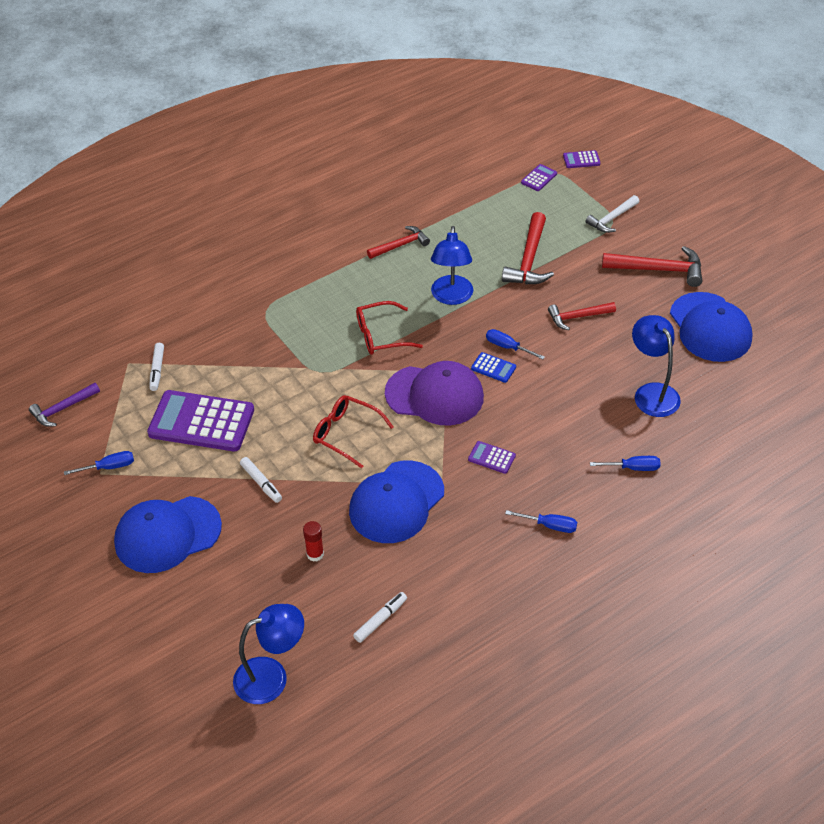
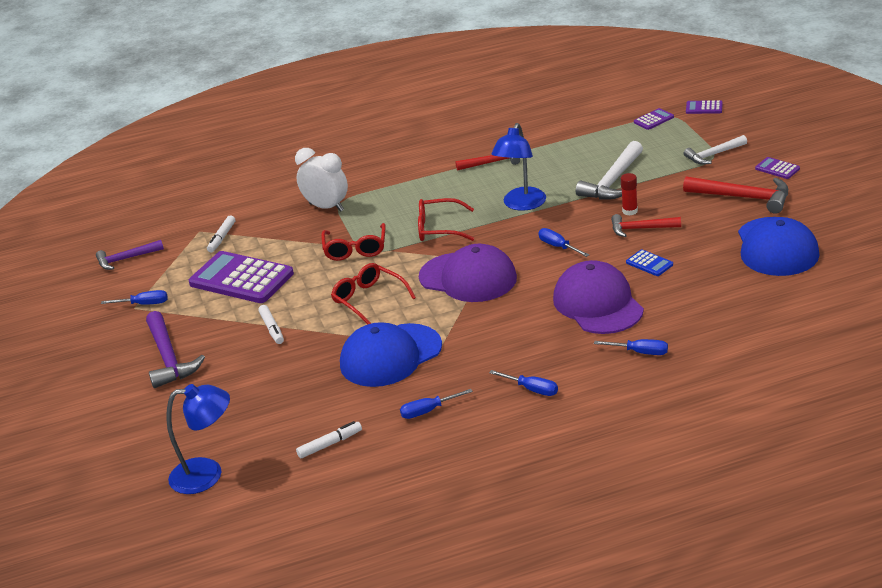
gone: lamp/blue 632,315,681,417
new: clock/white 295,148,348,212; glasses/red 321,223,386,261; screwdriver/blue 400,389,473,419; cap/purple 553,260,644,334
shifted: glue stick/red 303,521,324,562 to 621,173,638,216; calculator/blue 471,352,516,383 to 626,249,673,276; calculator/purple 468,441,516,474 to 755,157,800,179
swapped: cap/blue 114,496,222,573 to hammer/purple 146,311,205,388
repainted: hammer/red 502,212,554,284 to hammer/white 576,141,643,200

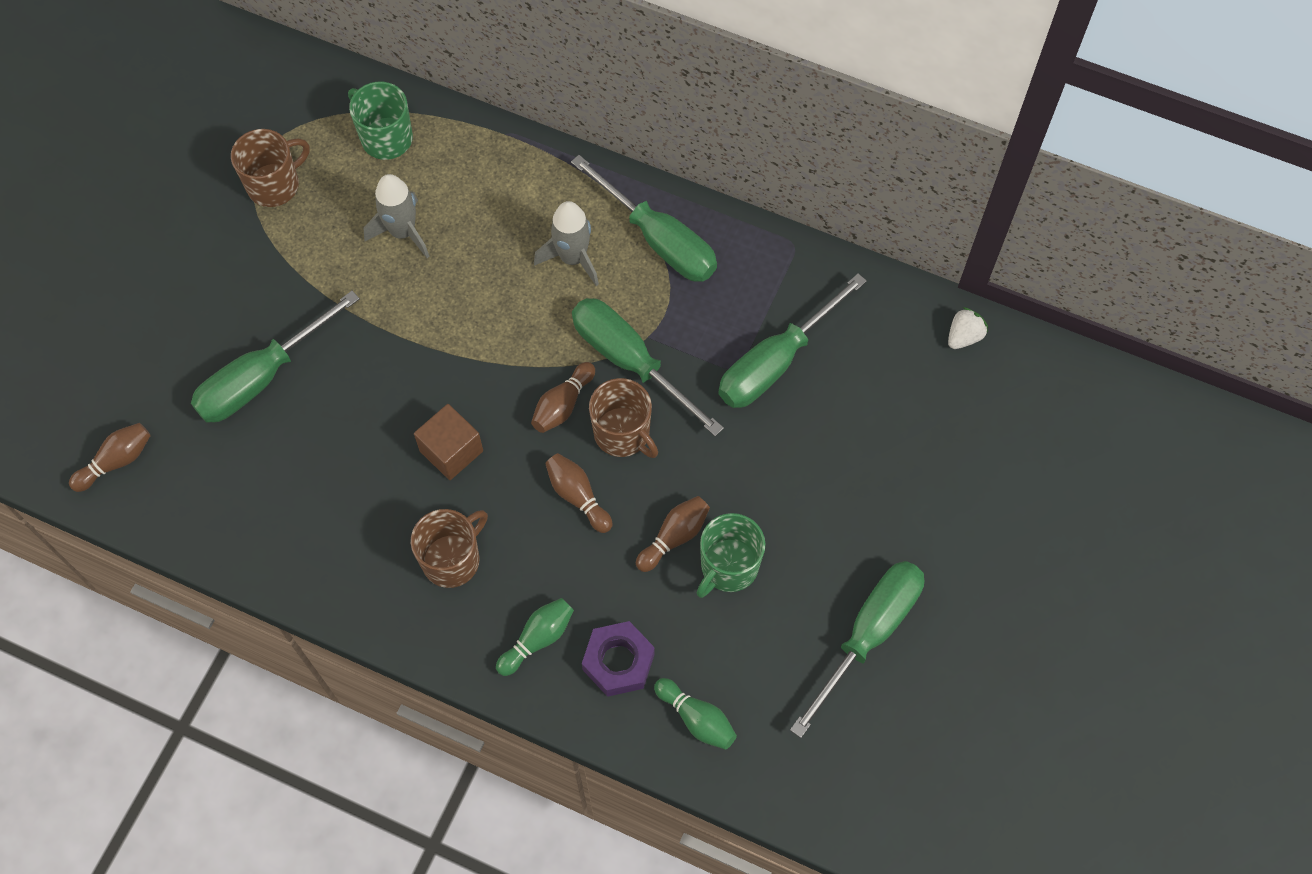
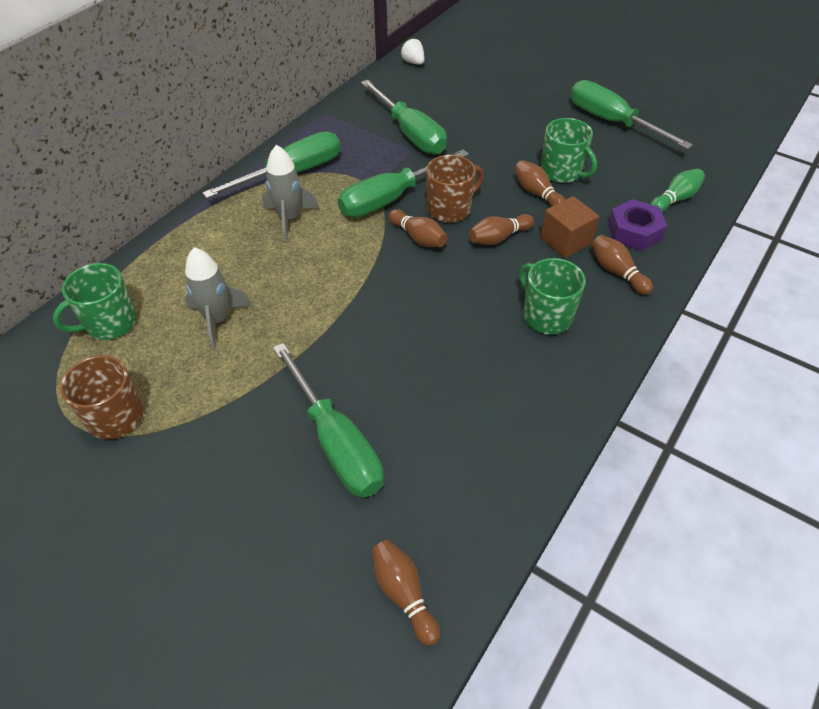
shifted: cube/brown 414,404,483,480 to 540,196,599,258
repainted: mug/brown 411,509,488,588 to mug/green 519,258,586,335; bowling pin/green 496,598,574,676 to bowling pin/brown 592,235,653,295

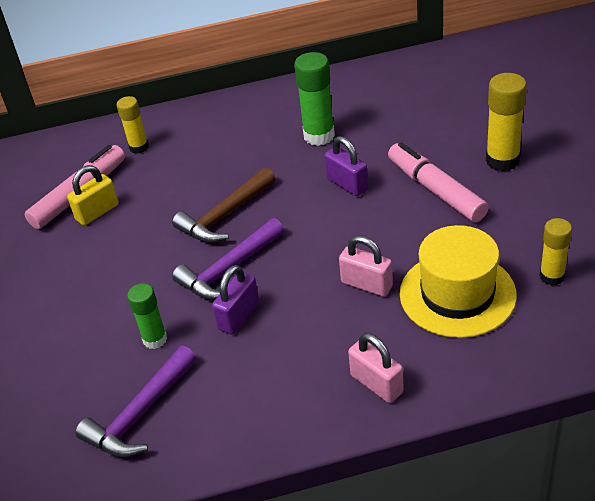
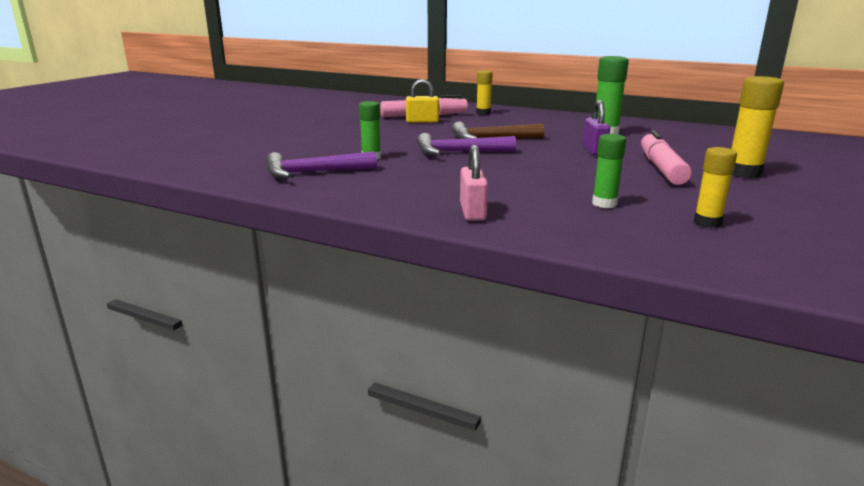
gone: padlock/purple 212,265,259,335; padlock/pink 339,236,393,297
swapped: hat/yellow 400,225,517,338 to glue stick/green 592,134,626,208

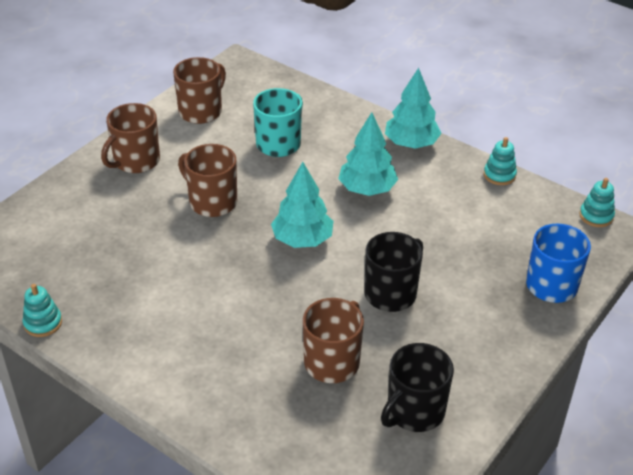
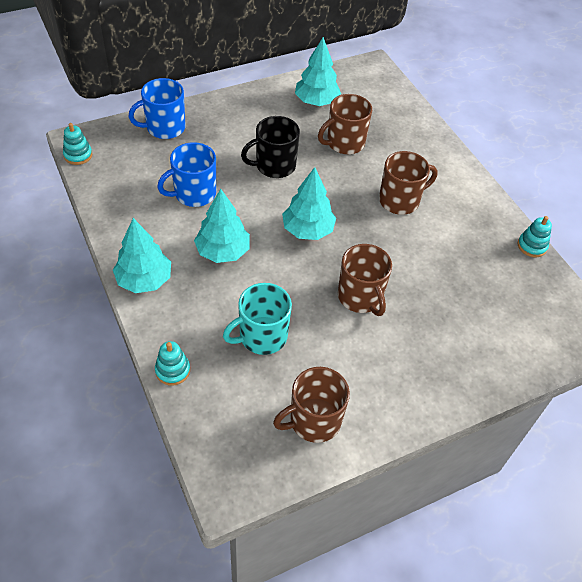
new: mug/blue 157,142,216,207
shifted: stacking toy/turquoise 484,137,517,185 to 155,341,190,386; mug/brown 101,103,160,173 to 379,151,438,215
swapped: mug/black 381,343,454,432 to tree/turquoise 295,37,341,106

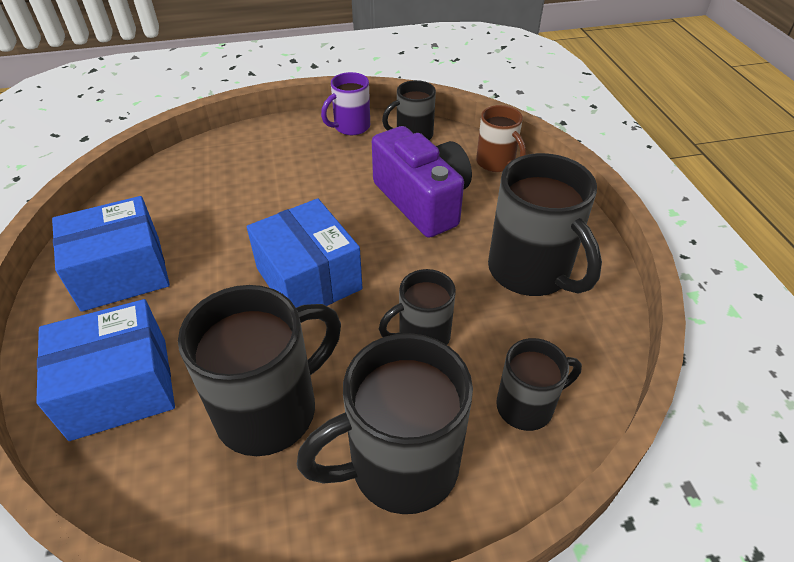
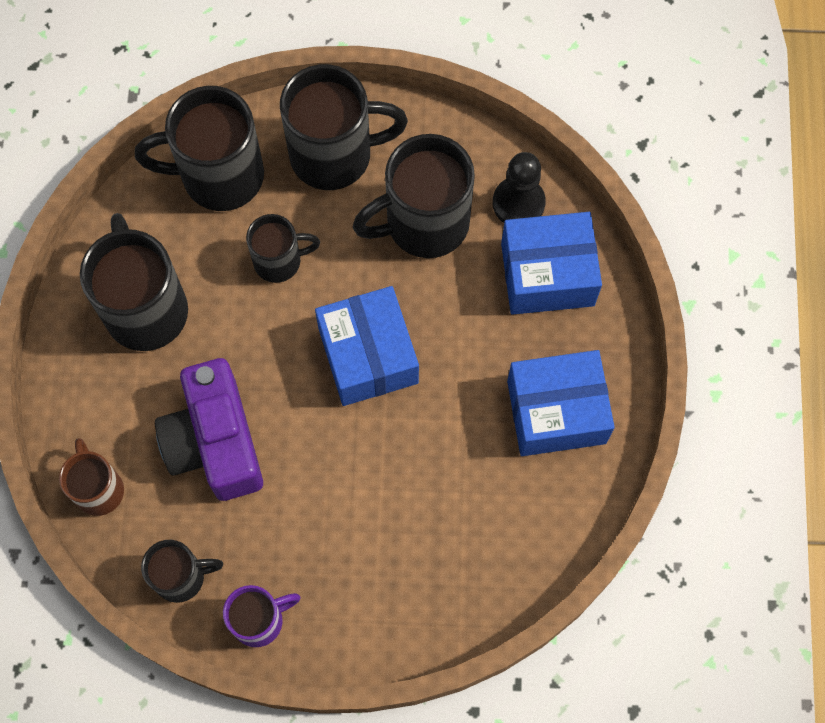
new: pawn/black 493,152,546,223
scaled: mug/black 496,338,582,431 = 135,86,264,211 x1.75

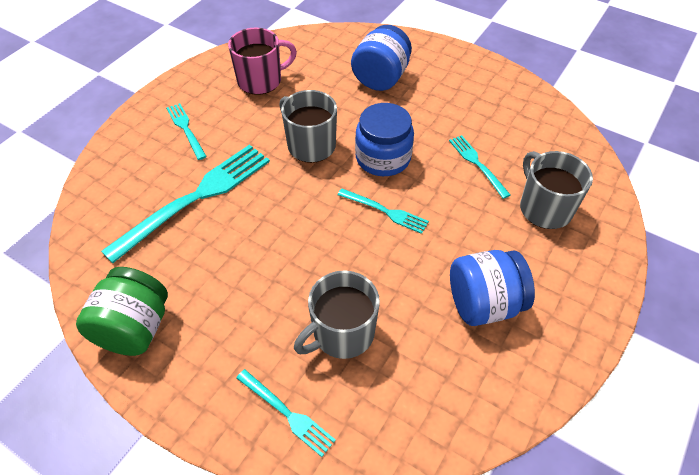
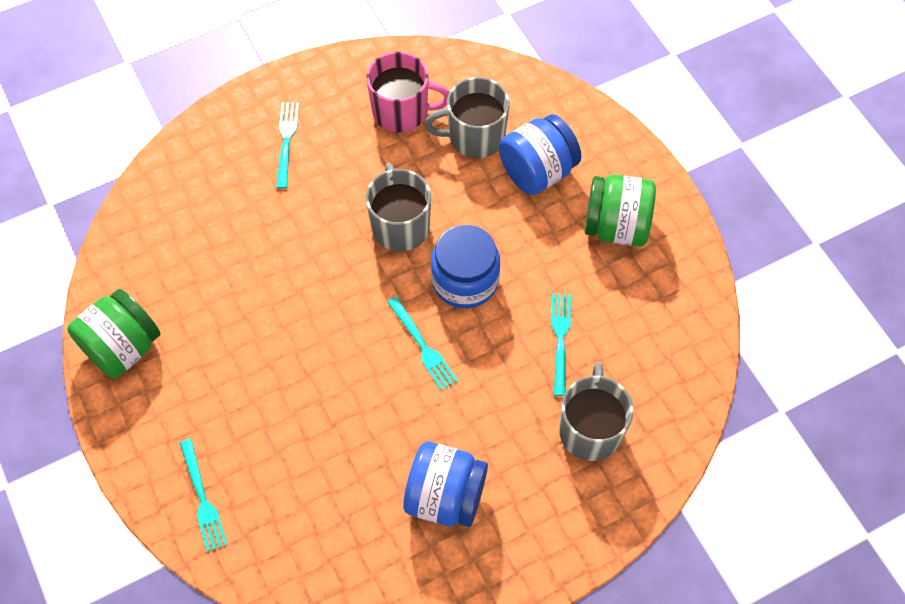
gone: fork/turquoise 101,145,270,263
new: jar/green 585,174,656,247
shifted: mug/grey 294,270,380,359 to 424,77,510,158

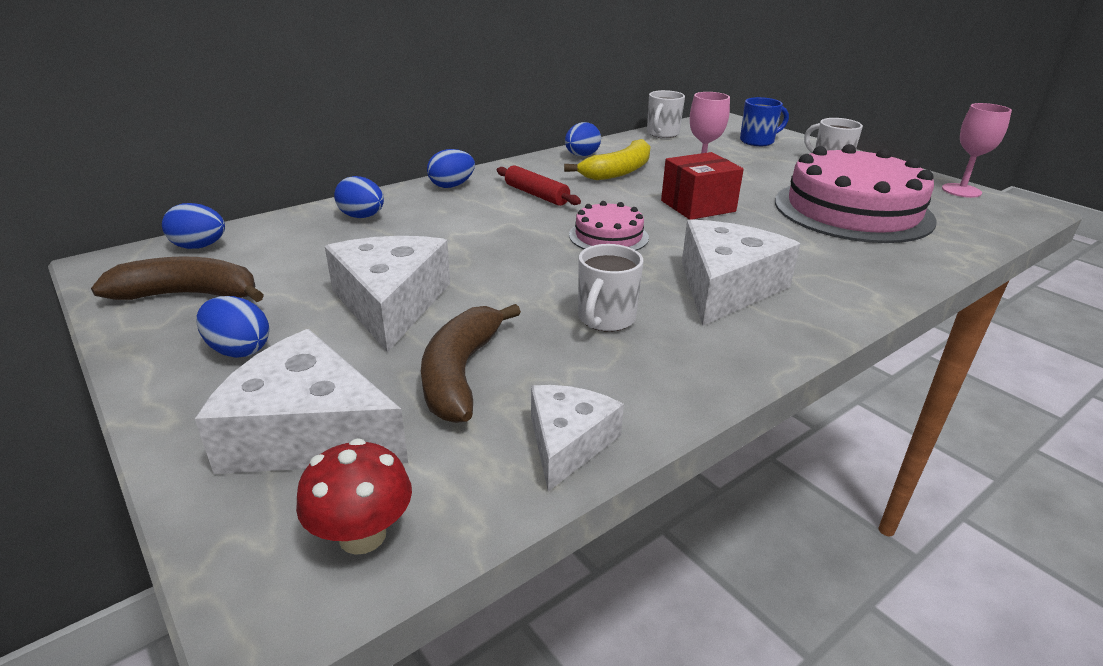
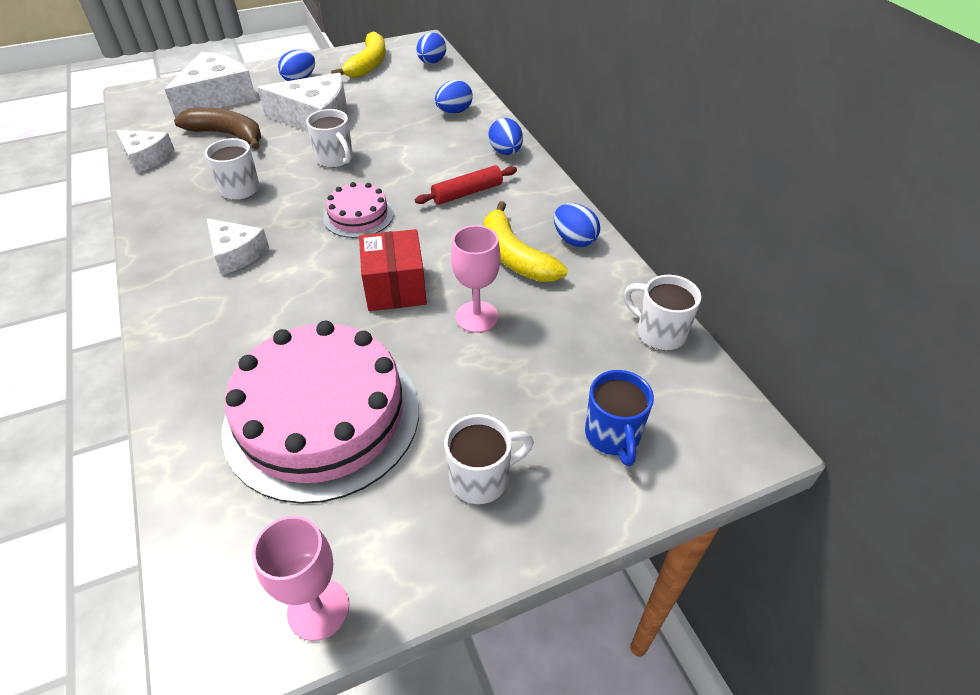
gone: mushroom/red 296,438,412,555
new: mug/white 306,109,353,168
repainted: banana/brown 91,256,264,302 to banana/yellow 331,32,386,78
scaled: cheese/white 682,219,800,326 = 207,219,269,275 x0.60

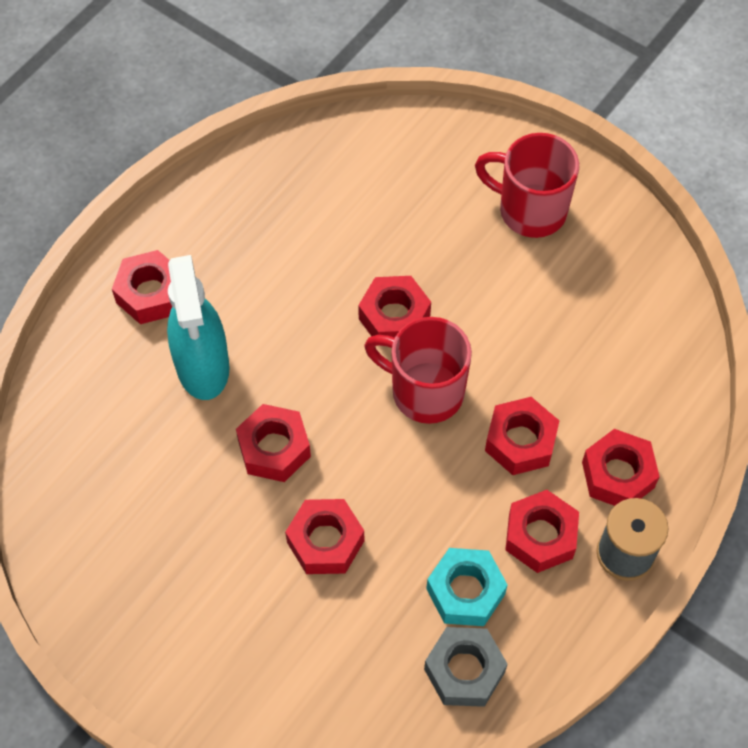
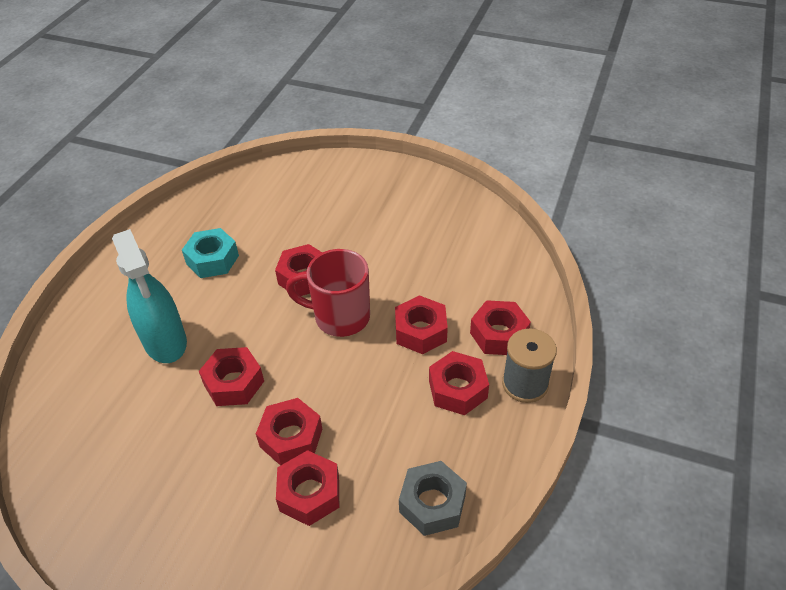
gone: mug/red 475,133,579,238
shifted: nut/turquoise 426,548,508,626 to 182,228,239,278; nut/red 112,250,172,324 to 276,450,339,526

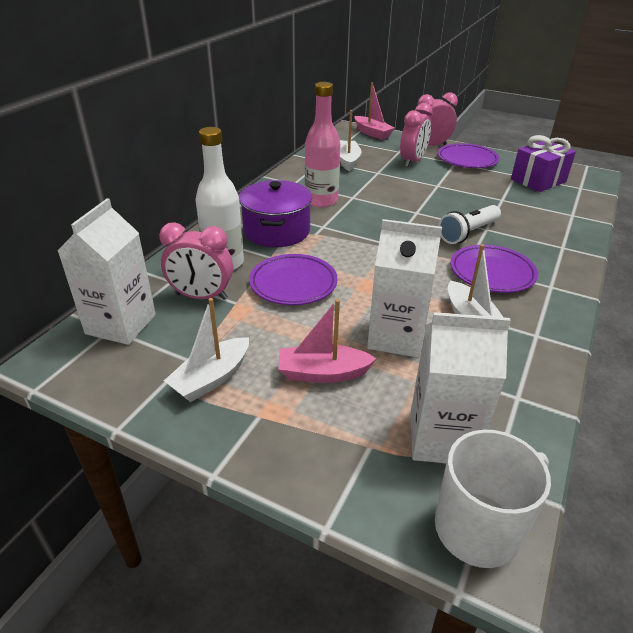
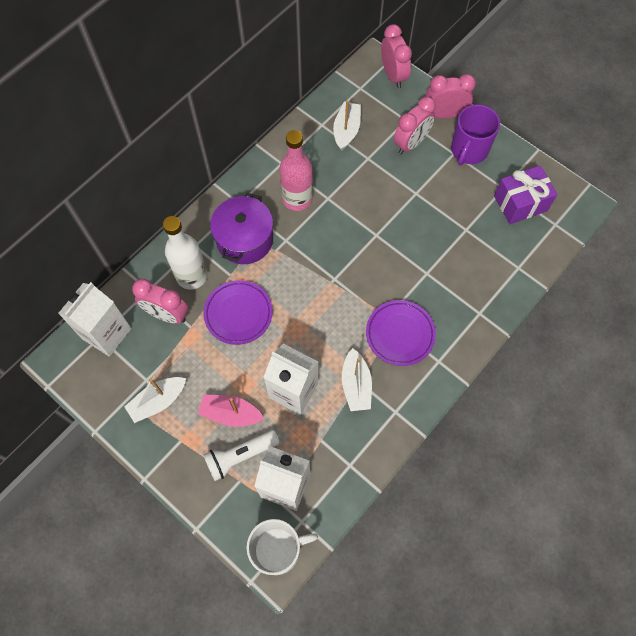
shifted: flashlight/white 438,205,501,244 to 203,430,280,481
swapped: boat/pink 355,83,395,140 to clock/pink 381,24,412,88; plate/purple 438,143,500,168 to mug/purple 451,104,500,166

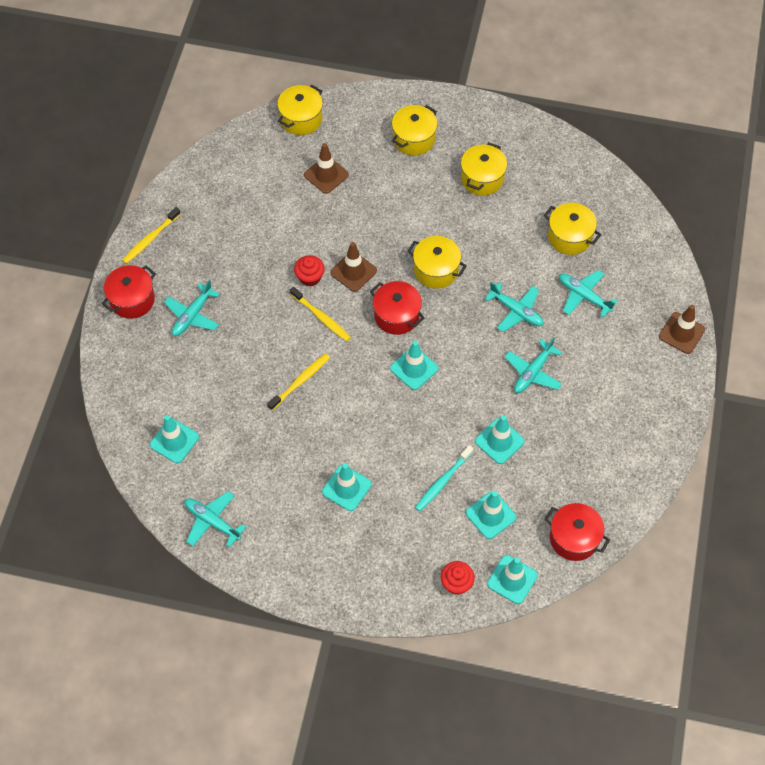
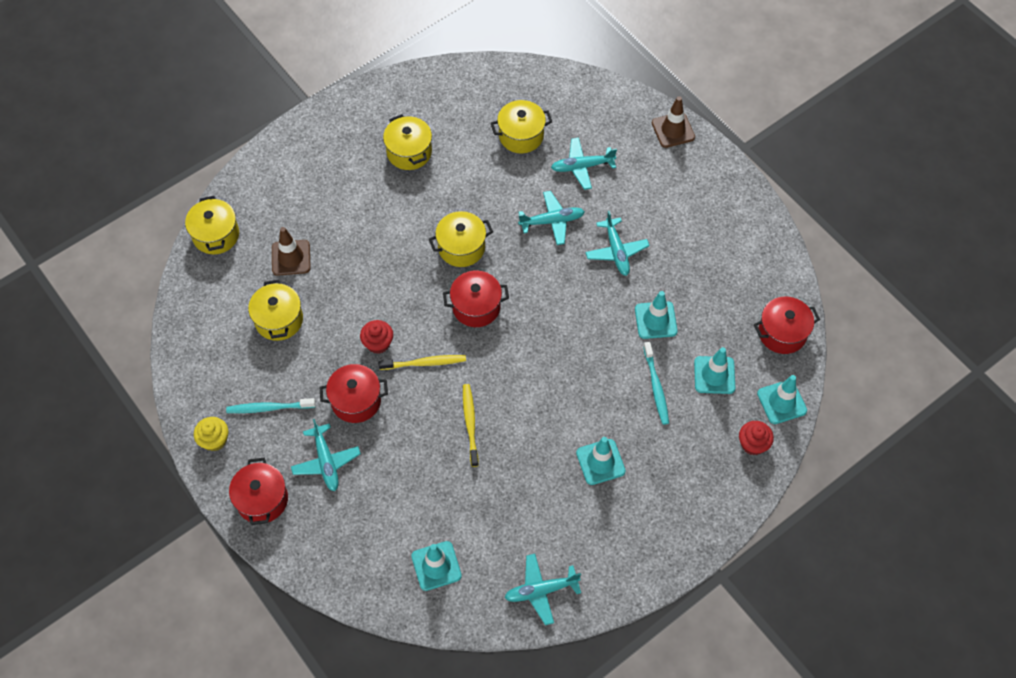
gone: traffic cone/brown 330,242,377,292; traffic cone/turquoise 390,341,438,390
new: toothbrush/turquoise 226,398,316,413; pot/red 320,364,388,423
shifted: pot/yellow 392,105,438,155 to 248,279,303,341
swapped: toothbrush/yellow 122,207,181,264 to cupcake/yellow 194,417,228,451

